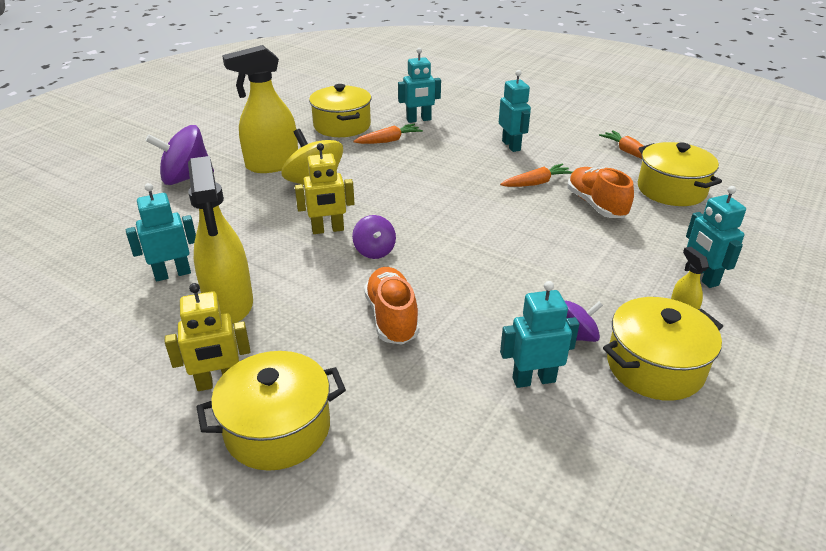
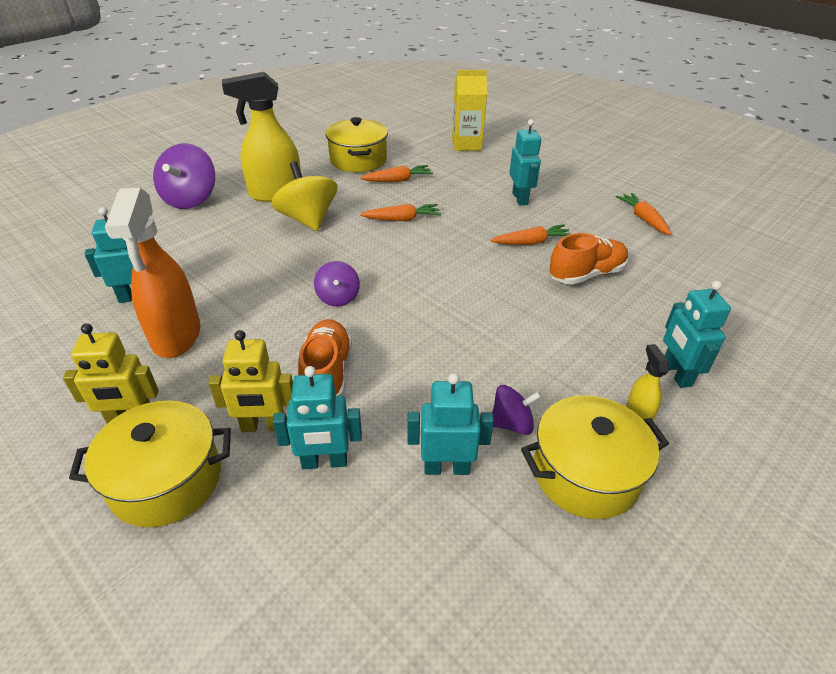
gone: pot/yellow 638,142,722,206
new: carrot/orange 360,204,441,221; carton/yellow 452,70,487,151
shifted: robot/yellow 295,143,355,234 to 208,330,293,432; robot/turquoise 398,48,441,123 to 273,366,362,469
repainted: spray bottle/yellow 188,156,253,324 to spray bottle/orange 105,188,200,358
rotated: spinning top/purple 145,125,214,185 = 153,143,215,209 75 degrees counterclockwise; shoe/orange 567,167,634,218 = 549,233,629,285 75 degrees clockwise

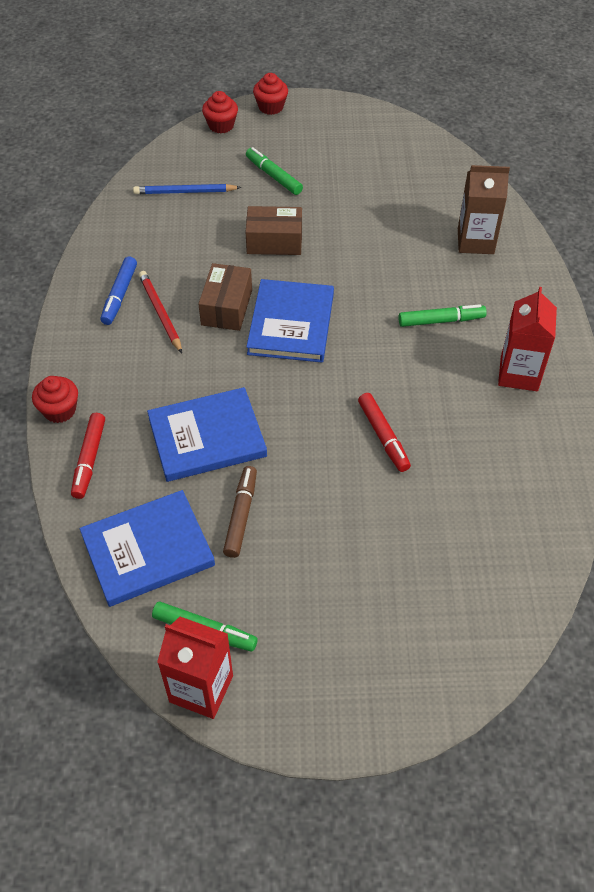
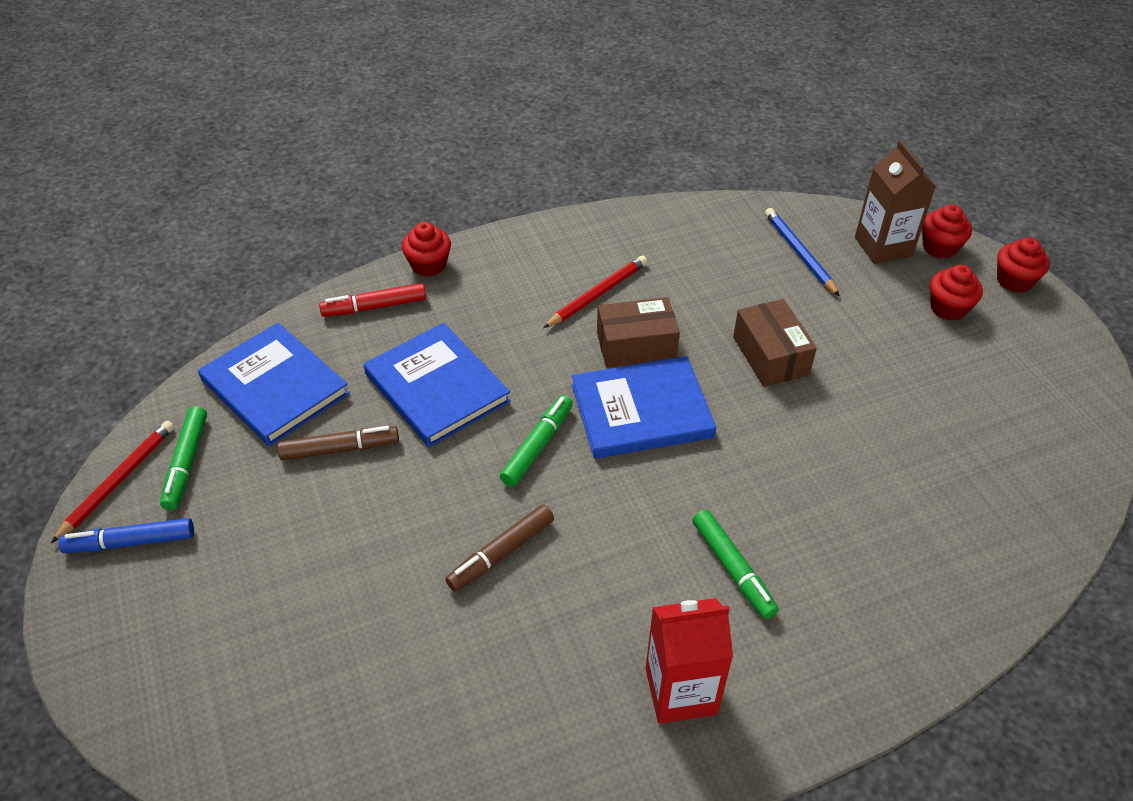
new: cupcake/red 930,265,983,321
shifted: marker/blue 100,257,137,325 to 58,518,194,553; marker/green 246,147,303,195 to 500,395,573,487; carton/brown 458,165,510,254 to 855,141,936,264
swapped: carton/red 157,617,233,719 to pencil/red 51,421,174,543
repainted: marker/red 358,393,411,472 to marker/brown 445,505,554,592

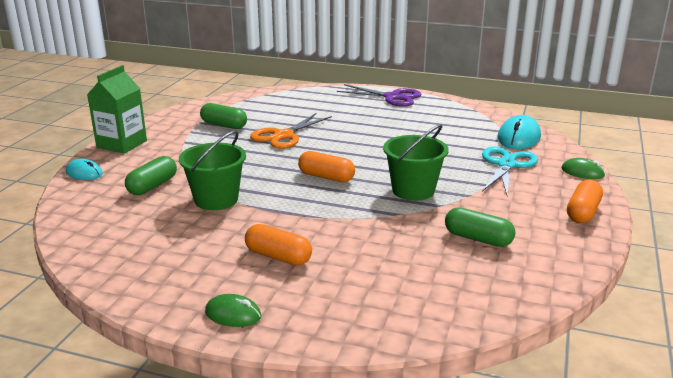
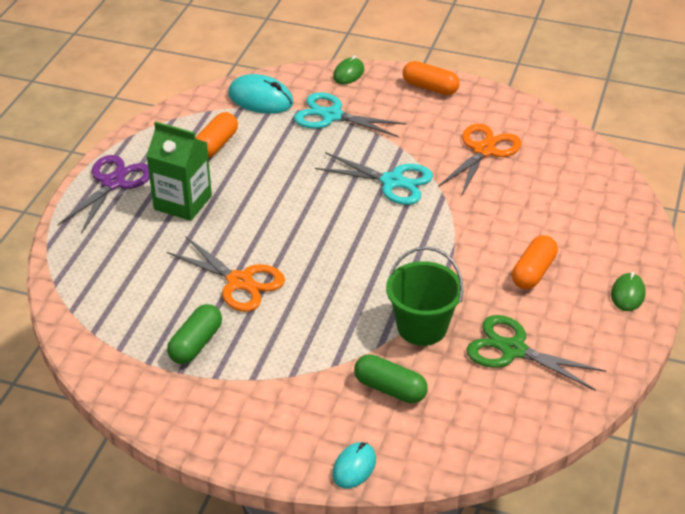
new: scissors/green 466,315,606,391
shifted: carton/green 87,65,147,154 to 146,121,212,221; capsule/orange 298,151,355,182 to 196,112,238,158
swapped: bucket/green 383,124,449,201 to scissors/turquoise 315,152,433,205; capsule/green 445,207,515,247 to scissors/orange 438,124,522,195

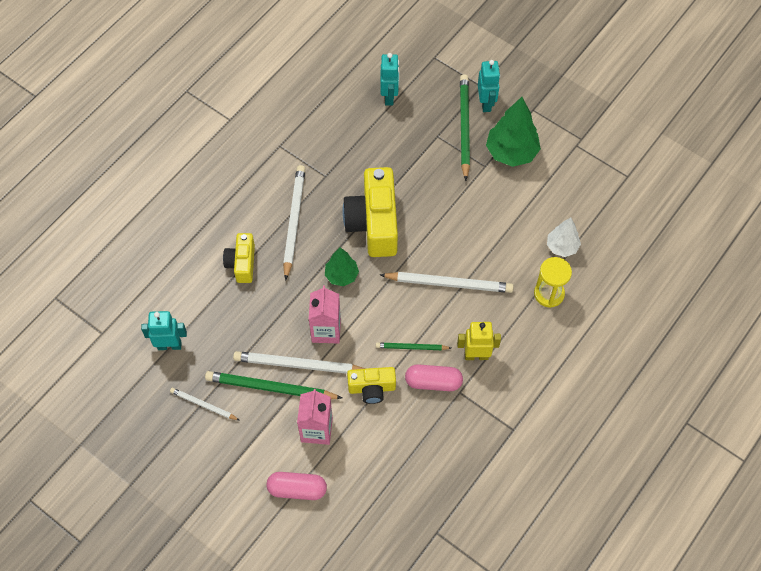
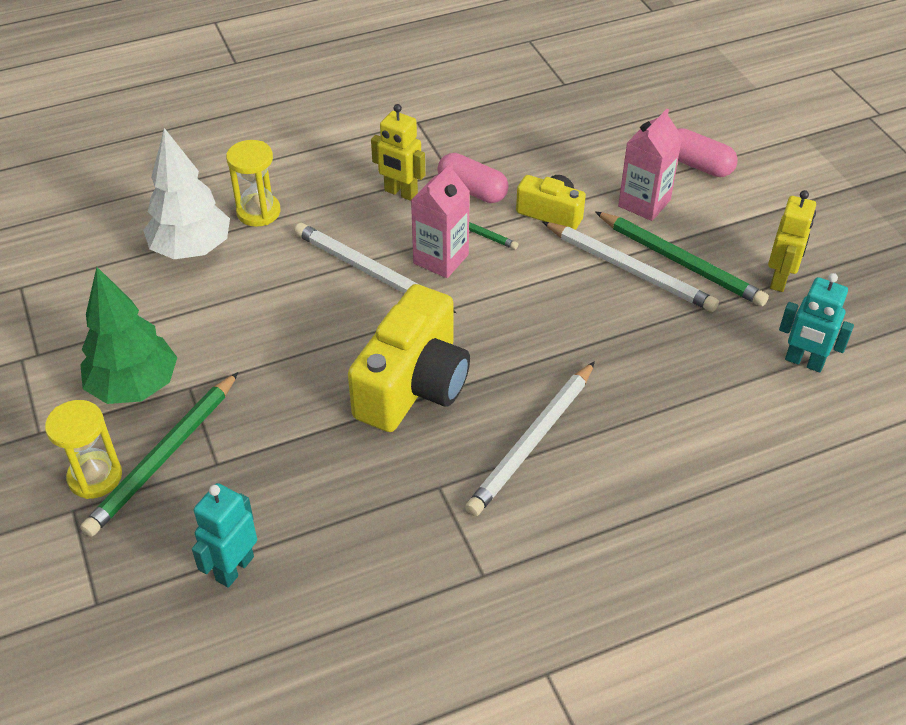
gone: camera/yellow 223,233,255,283; tree/green 325,247,359,286
shifted: carton/pink 309,286,341,343 to 411,163,470,278
swapped: robot/turquoise 478,60,500,112 to hourglass/yellow 45,400,122,499; pencil/white 170,388,239,420 to robot/yellow 768,190,816,292
scaled: tree/white 547,218,581,257 = 143,128,230,259 x1.66

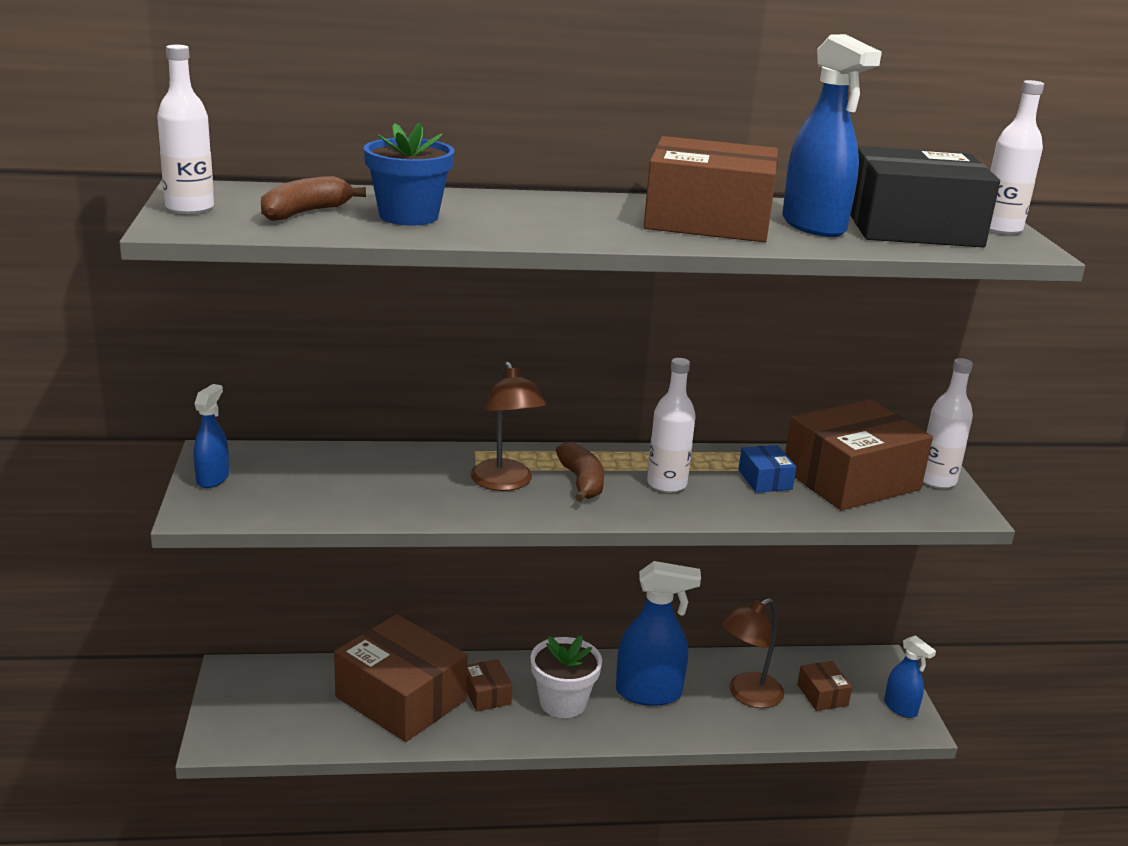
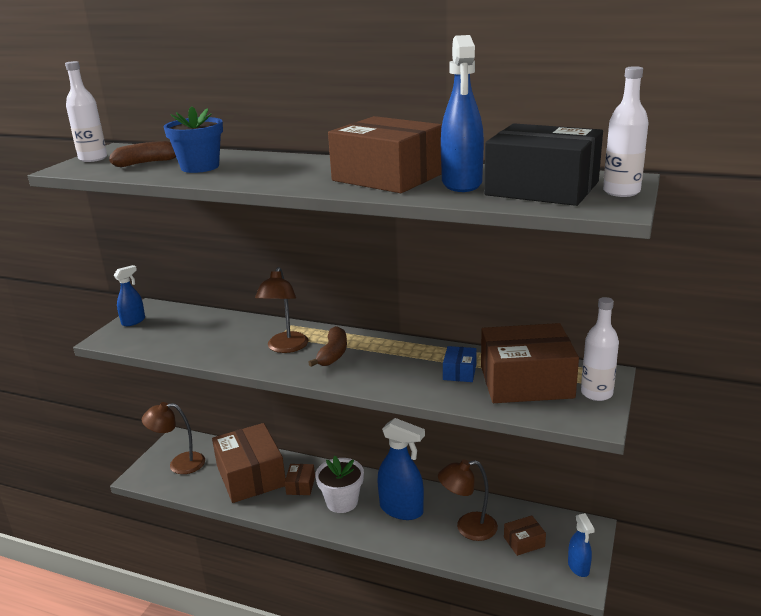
gone: bottle/white 647,358,696,493
new: lamp/brown 142,402,205,474
rotated: box/brown 797,661,852,711 = 504,515,546,556 60 degrees clockwise

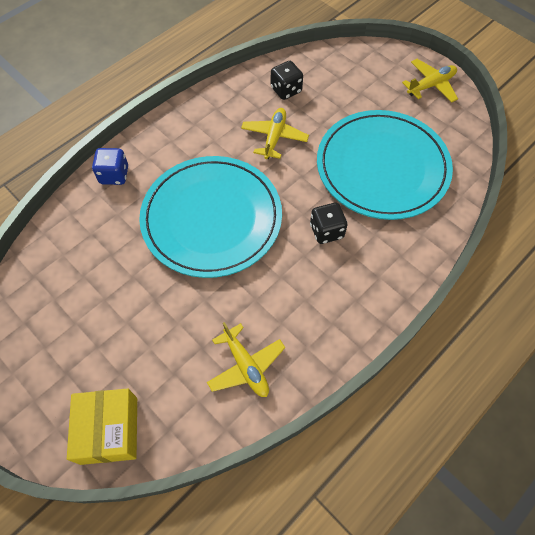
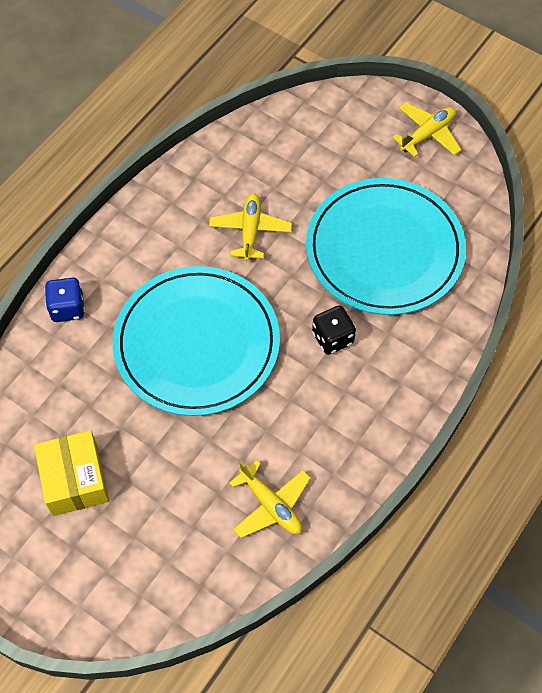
gone: dice/black 271,61,303,100
shifted: box/yellow 67,389,137,465 to 34,430,109,516

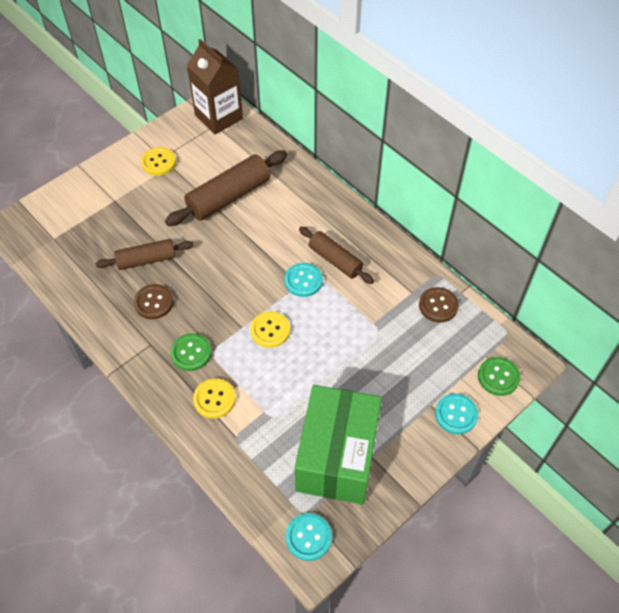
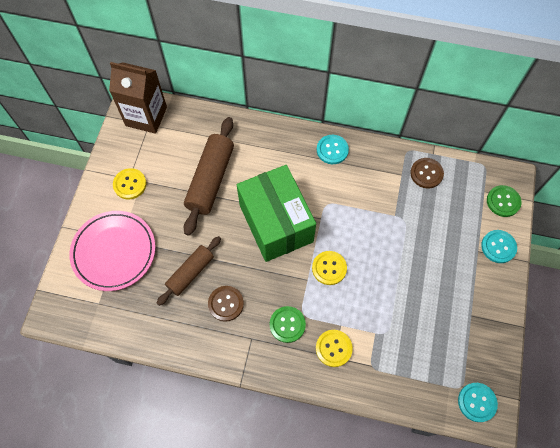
gone: rolling pin/brown 299,227,374,284
new: plate/pink 69,211,156,291
shifted: box/green 295,385,382,504 to 237,165,316,262; button/turquoise 284,263,323,297 to 317,135,349,164

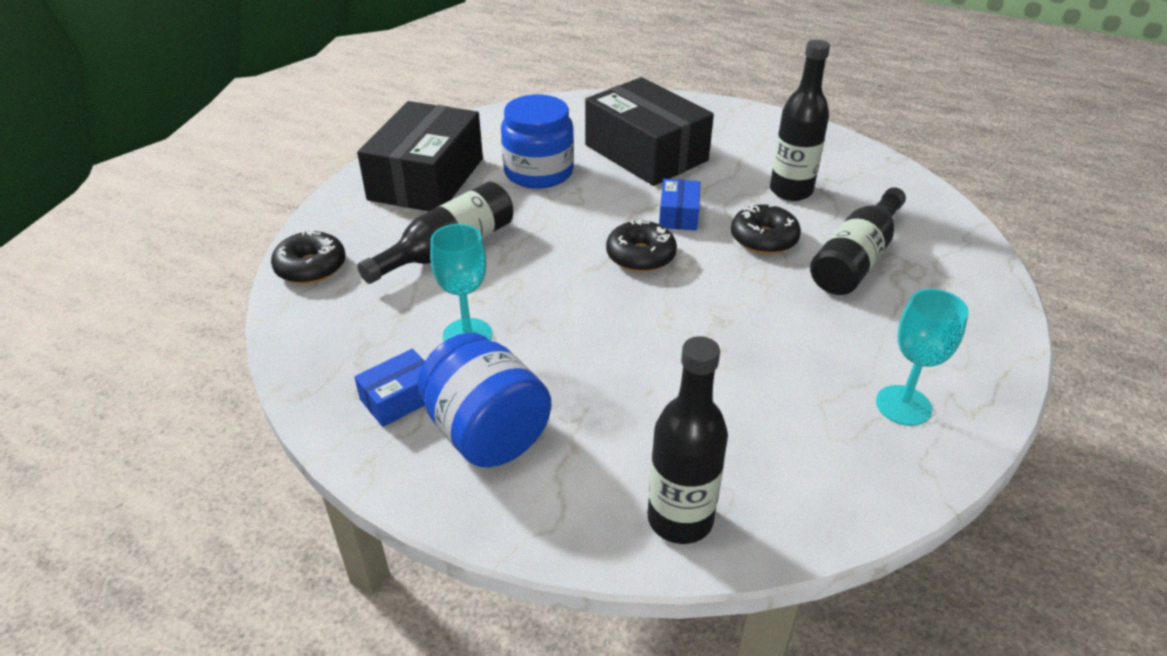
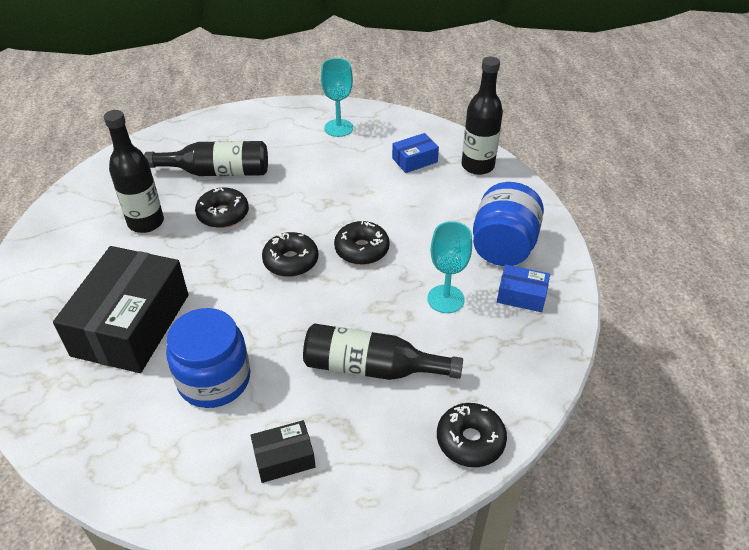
new: donut/black 334,221,390,265
shifted: box/blue 659,179,700,231 to 392,133,439,173
scaled: box/black 357,101,483,211 = 250,420,315,483 x0.45

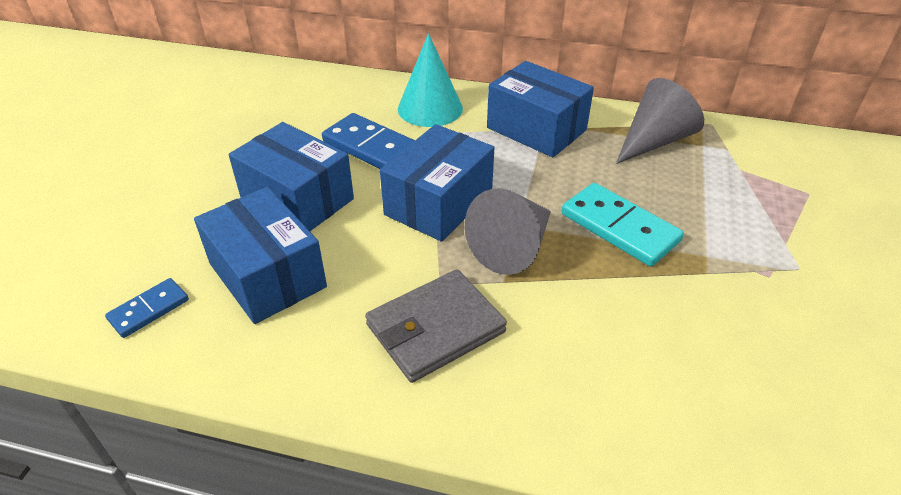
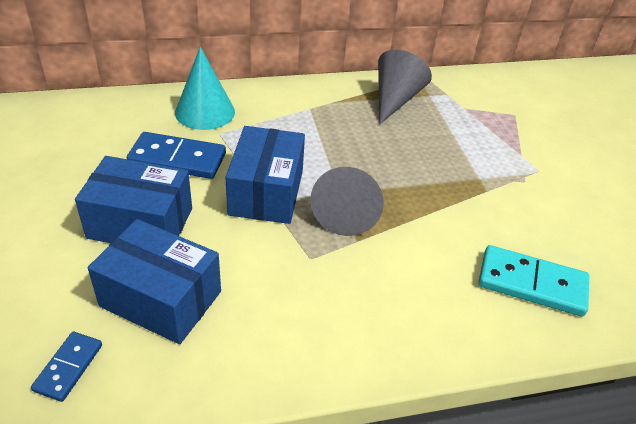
gone: wallet/grey 365,269,507,383; box/blue 487,61,594,157
shifted: domino/turquoise 561,183,684,267 to 478,245,589,317

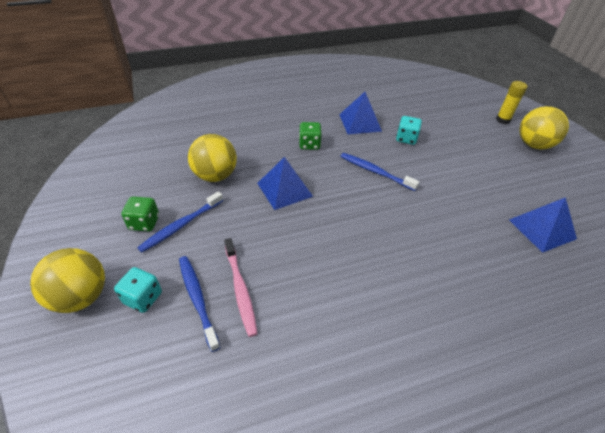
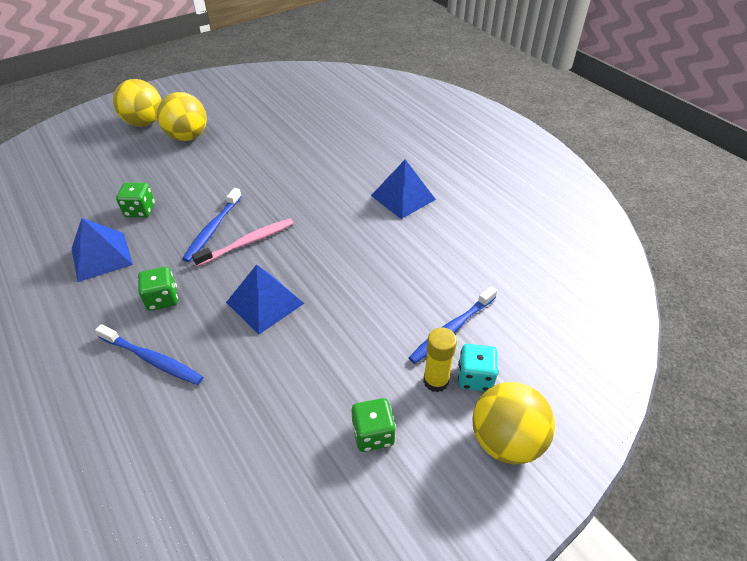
shifted: toothbrush/blue 137,191,223,253 to 95,324,203,385; ball/yellow 188,134,237,182 to 157,92,207,141; toothbrush/pink 224,238,258,337 to 192,218,293,267; pyramid/blue 509,197,577,253 to 371,159,436,219; glue stick/yellow 496,81,528,124 to 423,327,457,392
repainted: dice/turquoise 396,116,422,145 to dice/green 116,182,155,217

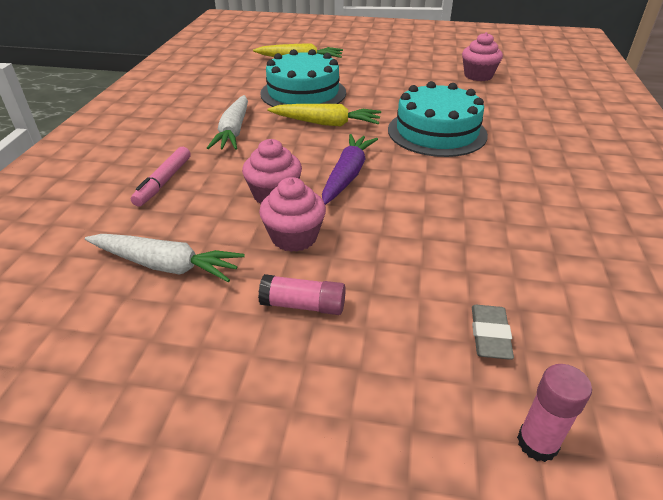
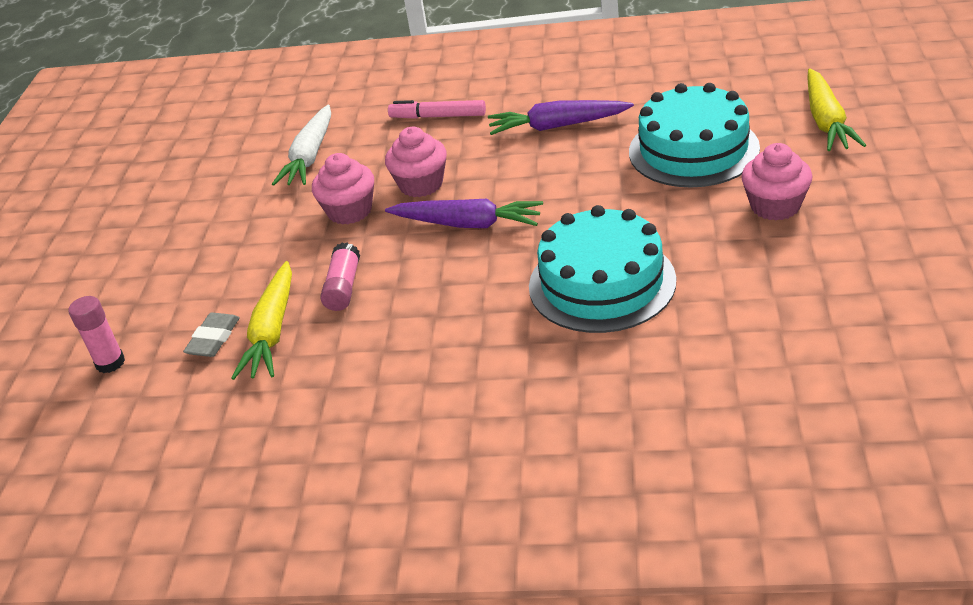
shifted: carrot/yellow 267,104,381,127 to 231,261,292,380; glue stick/pink 258,274,346,315 to 320,243,360,311; cupcake/pink 462,32,503,81 to 741,143,813,220
repainted: carrot/white 207,95,248,150 to carrot/purple 488,100,634,135
rotated: eraser/grey 472,305,514,360 = 183,313,240,357 75 degrees counterclockwise

